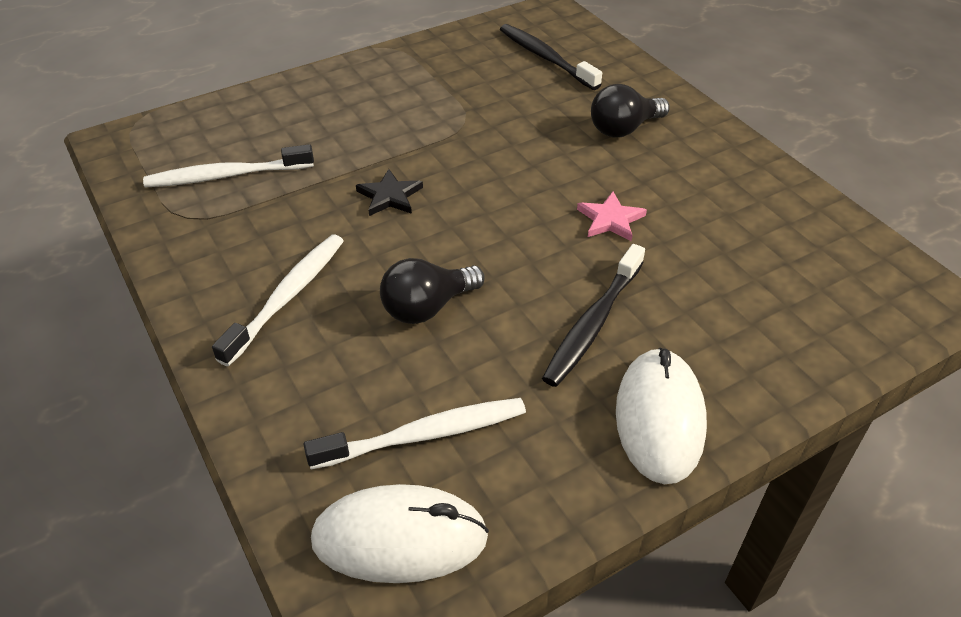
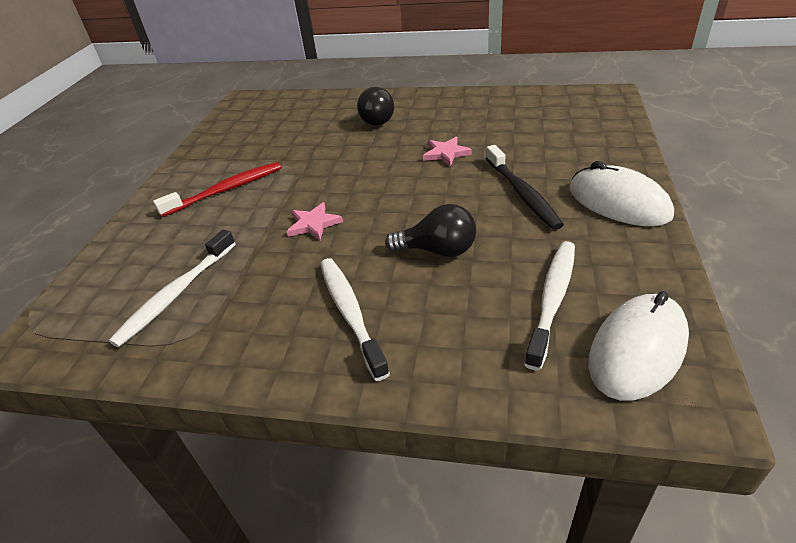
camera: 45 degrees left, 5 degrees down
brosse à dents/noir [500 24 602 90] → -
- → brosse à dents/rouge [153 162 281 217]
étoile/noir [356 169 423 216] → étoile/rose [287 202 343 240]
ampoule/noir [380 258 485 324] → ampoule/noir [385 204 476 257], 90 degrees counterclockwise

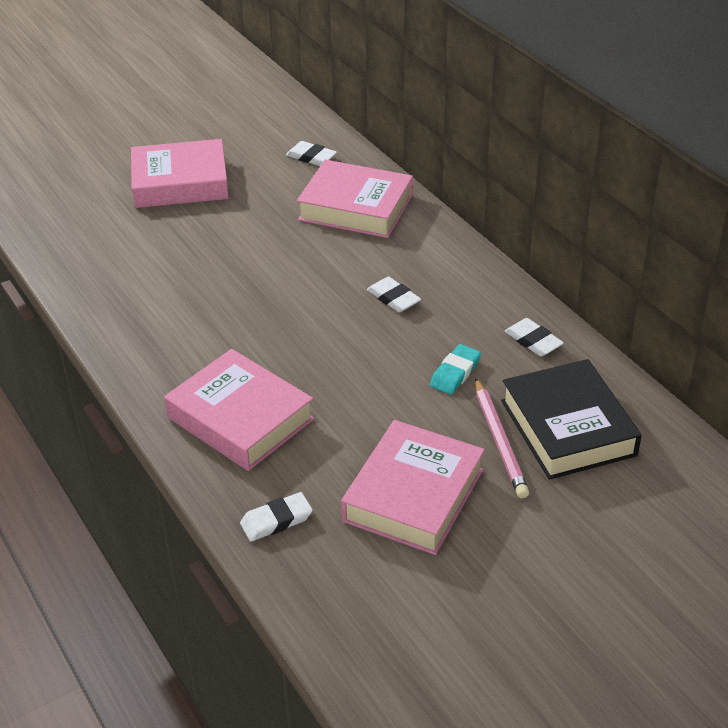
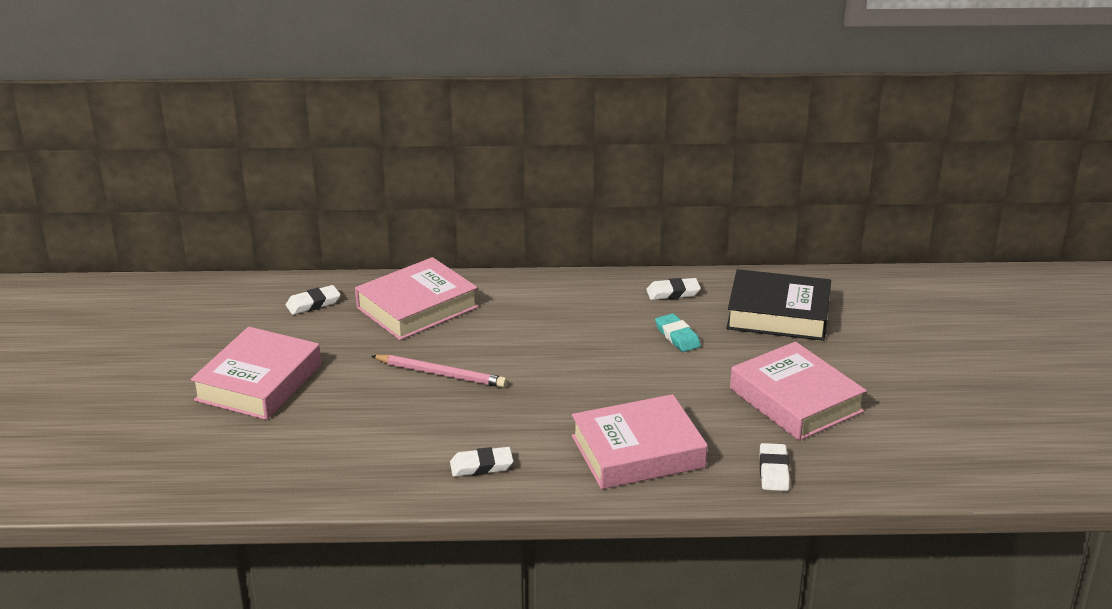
camera: 60 degrees left, 10 degrees down
gomme/blanc [367 277 421 313] → gomme/blanc [450 447 513 477], moved
crayon/rose [475 378 529 498] → crayon/rose [371 355 507 388], moved

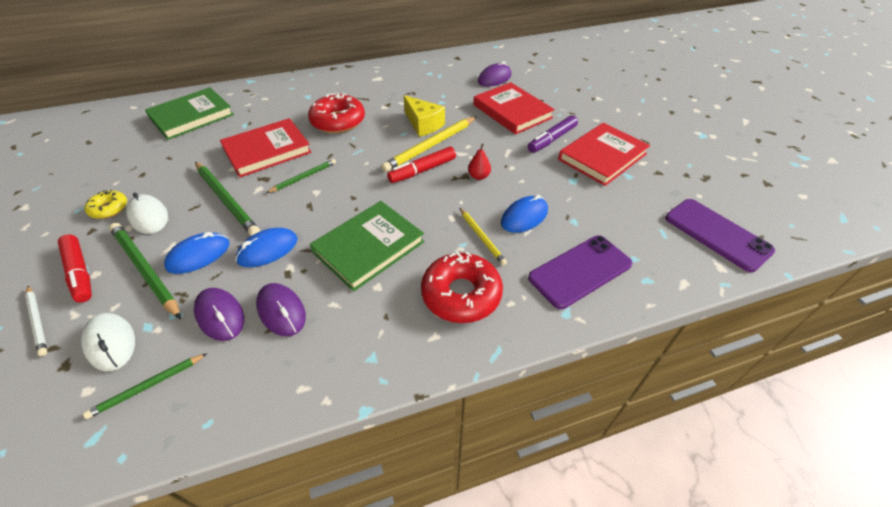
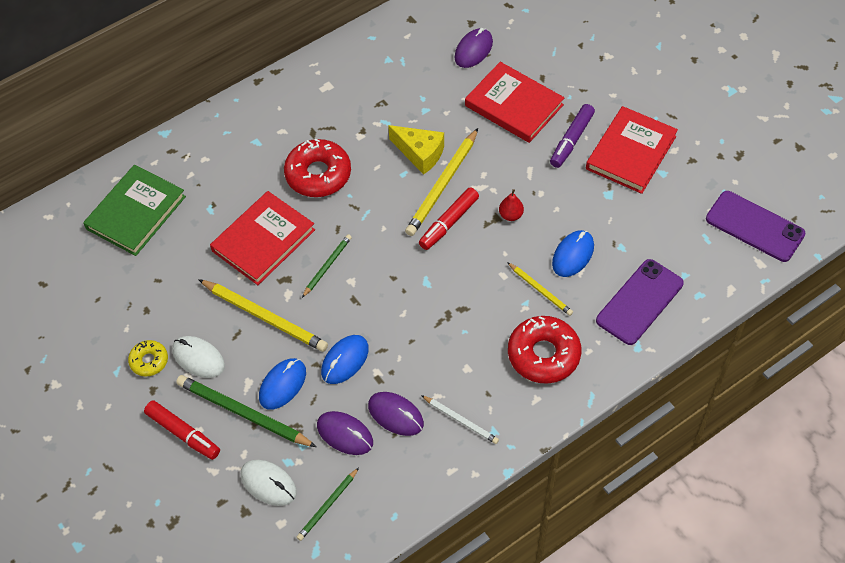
camera: 15 degrees left, 10 degrees up
livre/vert [310 201 424 292] → -
crayon/blanc [25 286 47 356] → crayon/blanc [421 395 499 444], moved
crayon/vert [195 162 260 236] → crayon/jaune [198 279 328 352]

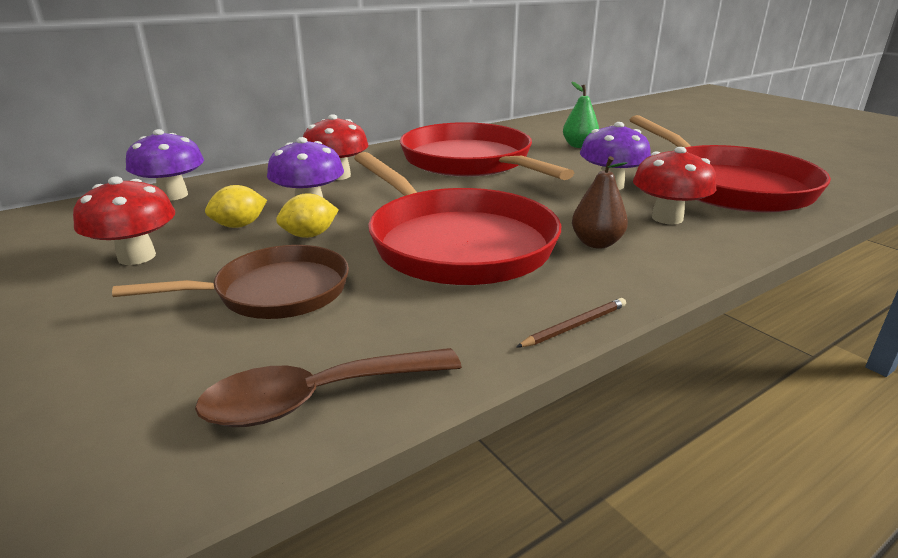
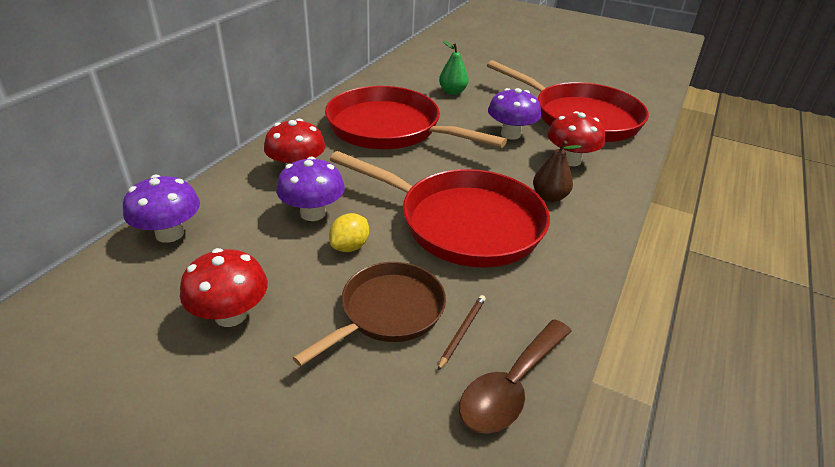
camera: 30 degrees left, 10 degrees up
citron/jaune [205 185 267 228] → -
crayon/marron [517 298 626 347] → crayon/marron [437 295 486 371], moved

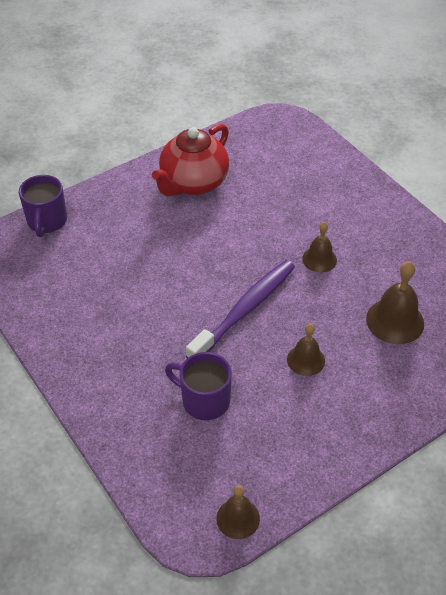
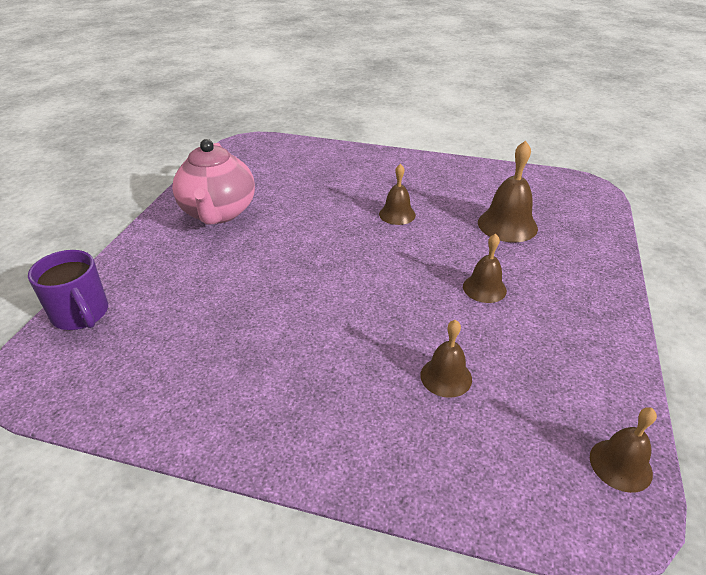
camera: 40 degrees left, 10 degrees down
brosse à dents/violet [186 260 295 358] → -
tasse/violet [165 352 232 420] → cloche/marron [420 319 472 398]
théière/rouge [152 124 229 196] → théière/rose [172 139 255 224]

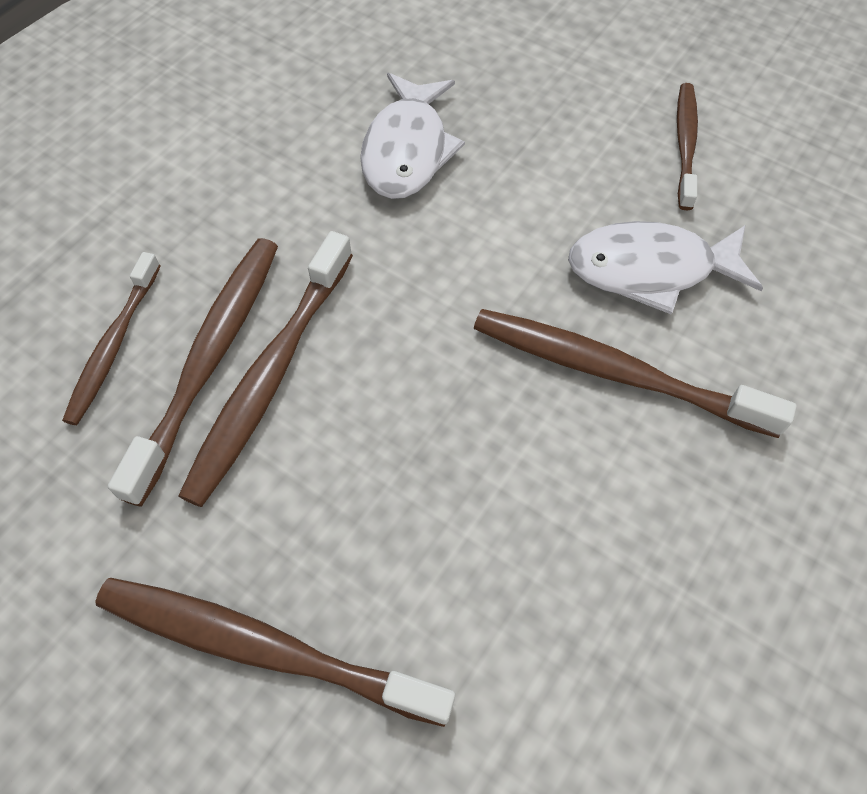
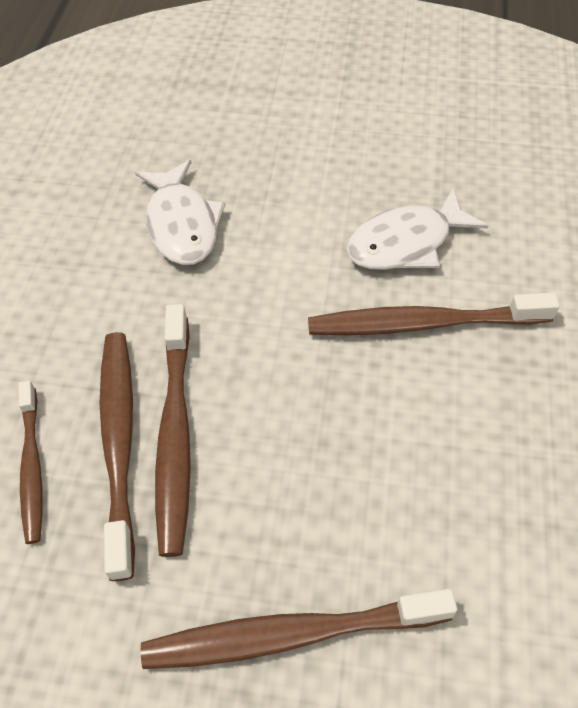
camera: 25 degrees left, 5 degrees down
brosse à dents/marron [677 83 698 210] → -

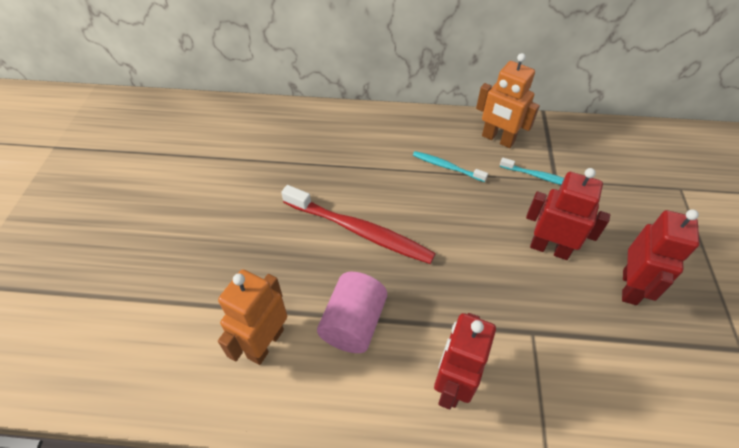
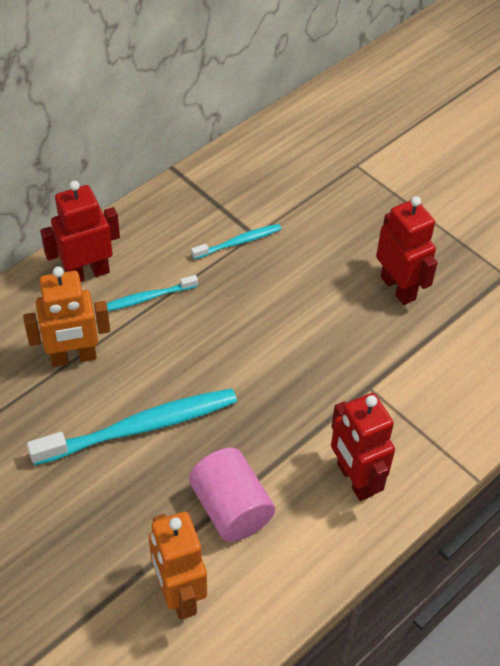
camera: 50 degrees left, 0 degrees up
robot/orange [476 53 540 148] → robot/orange [23 267 110 367], moved
robot/rouge [526 168 610 260] → robot/rouge [40 180 120 282], moved
brosse à dents/rouge [281 185 436 264] → brosse à dents/turquoise [27 388 237 465]

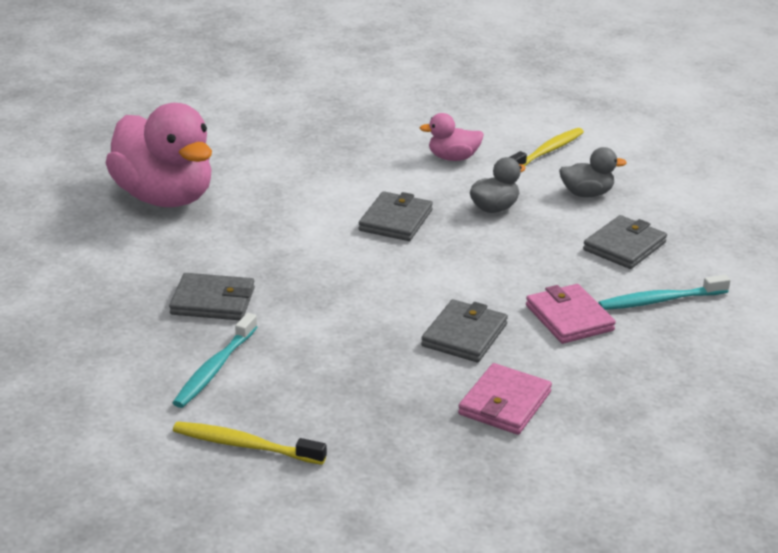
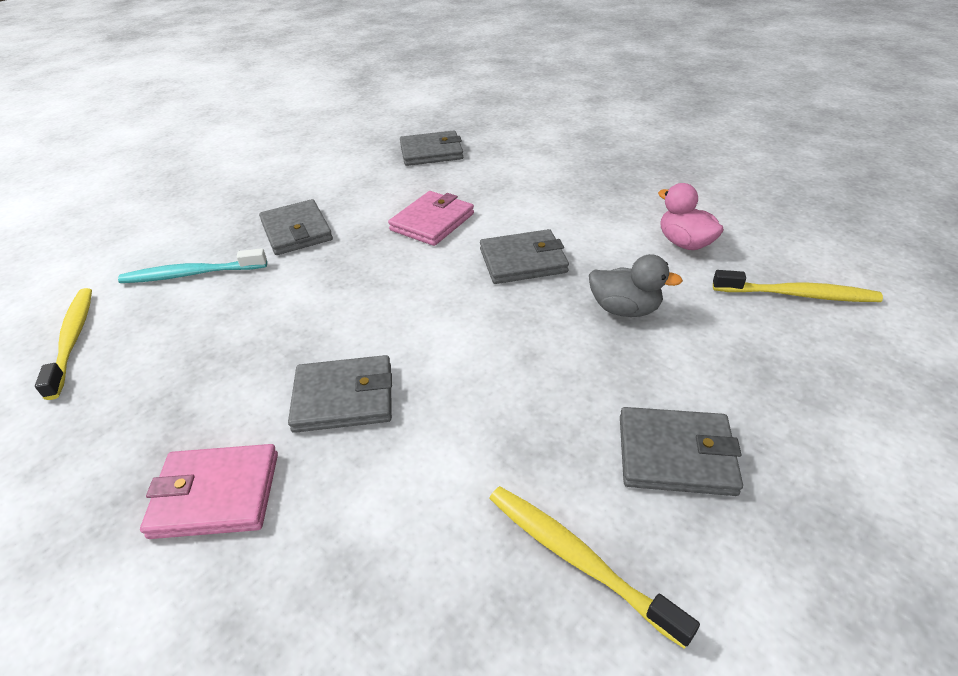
camera: 60 degrees right, 10 degrees up
canard/gris [559 147 627 197] → -
portefeuille/rose [526 284 616 344] → portefeuille/rose [388 191 474 246], moved
canard/rose [106 103 212 207] → portefeuille/gris [400 130 463 166]
brosse à dents/turquoise [598 275 730 310] → brosse à dents/jaune [489 486 700 649]

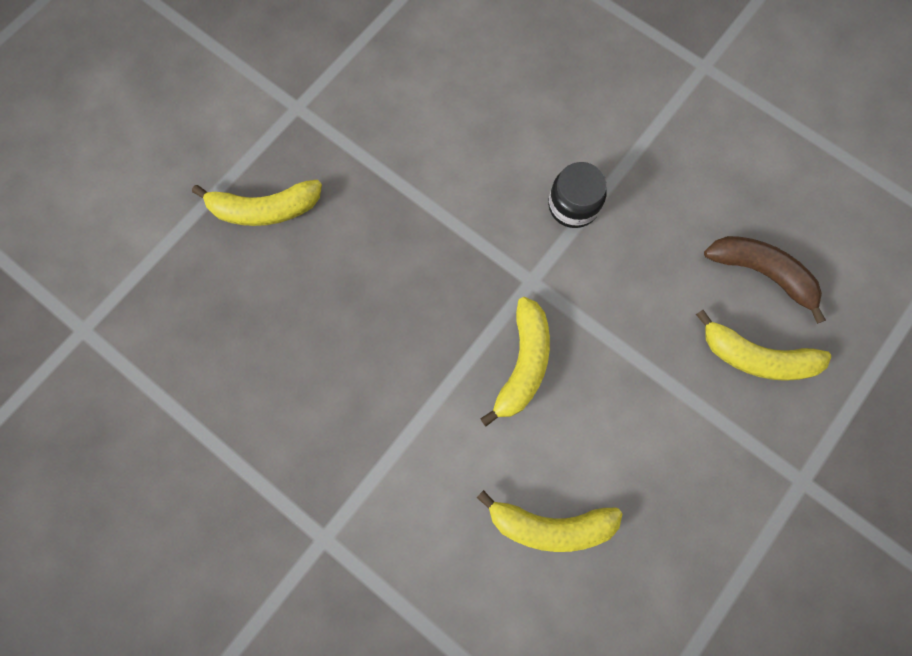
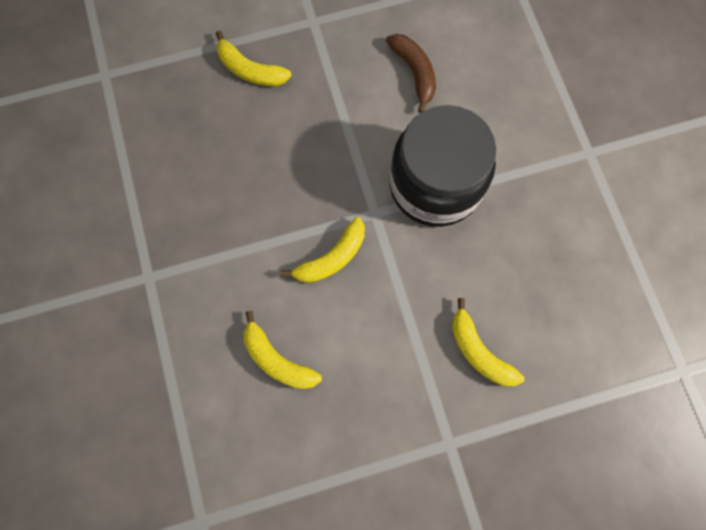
camera: 35 degrees right, 0 degrees up
banane/marron [704 236 826 324] → banane/marron [386 34 436 113], moved
bocal/noir [548 162 607 228] → bocal/noir [390 105 496 227], x2.40

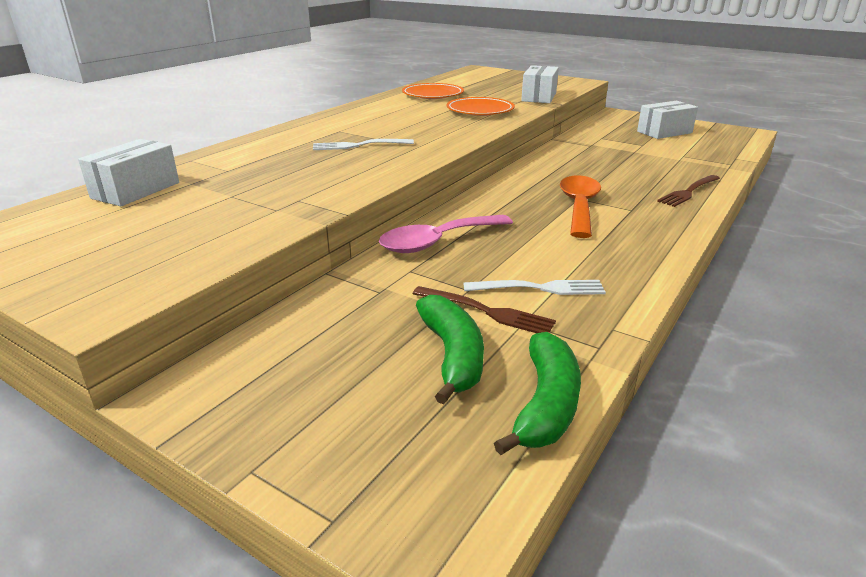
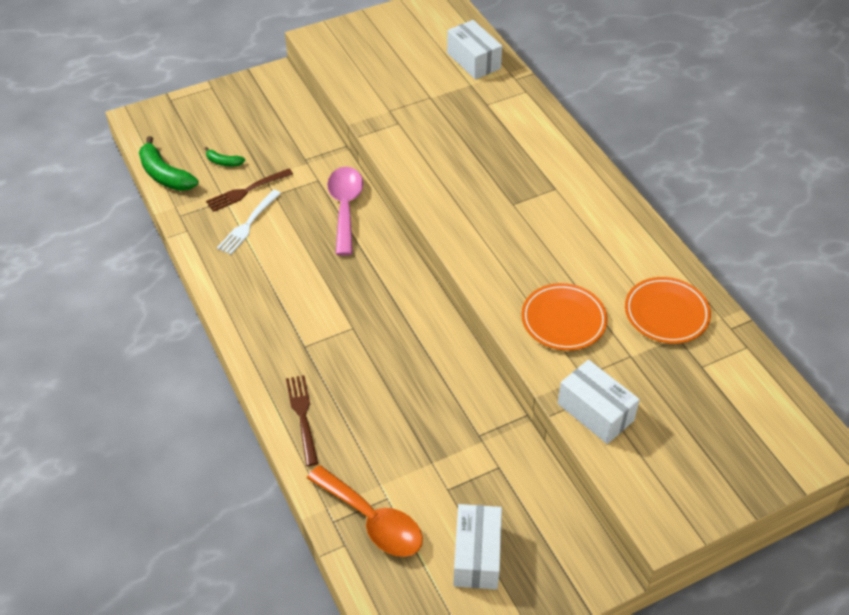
camera: 120 degrees right, 20 degrees up
fourchette/blanc [313 139 414 150] → -
cuillère/orange [560 175 601 238] → cuillère/orange [307 465 423 557], moved
banane/vert [416 295 484 404] → banane/vert [205 147 245 166], x0.52

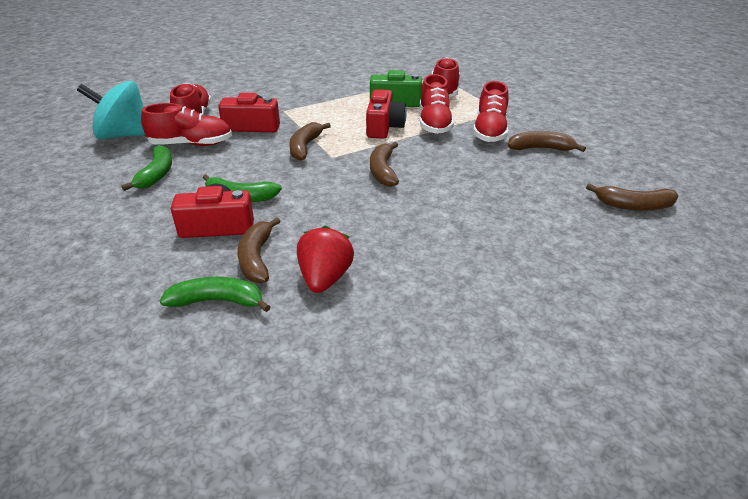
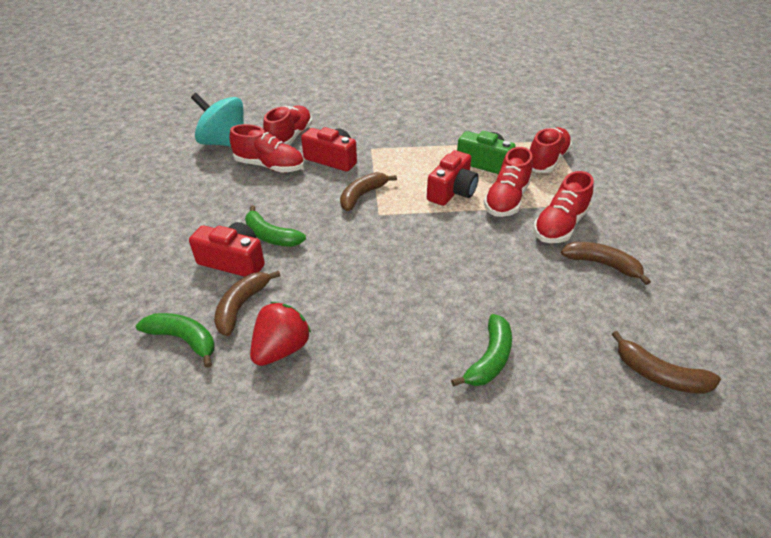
camera: 25 degrees right, 5 degrees up
banane/marron [370 142 399 187] → -
banane/vert [122 145 172 191] → banane/vert [451 314 512 387], moved

